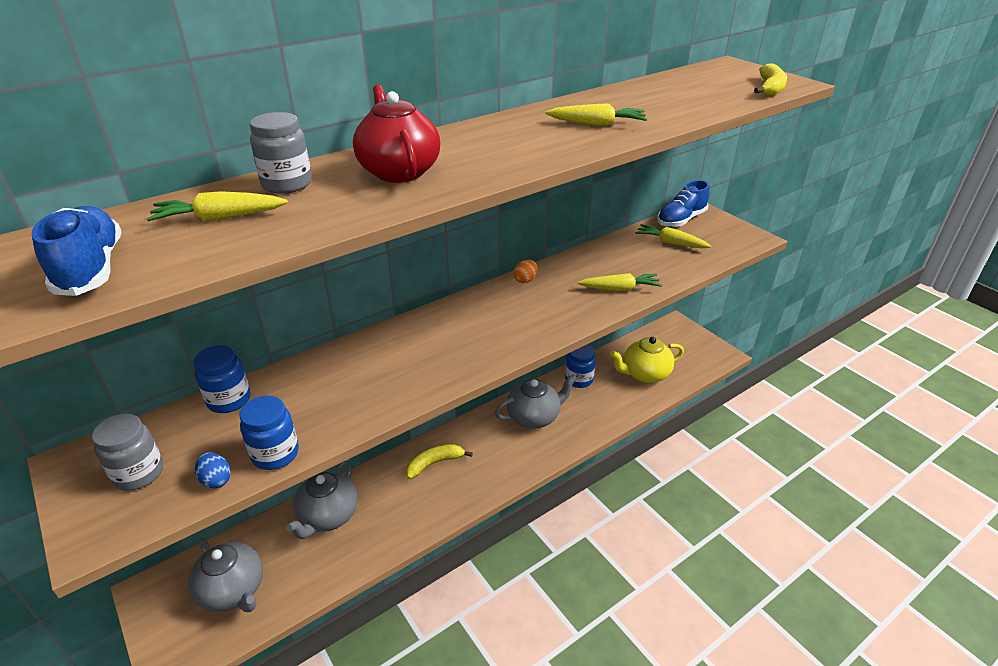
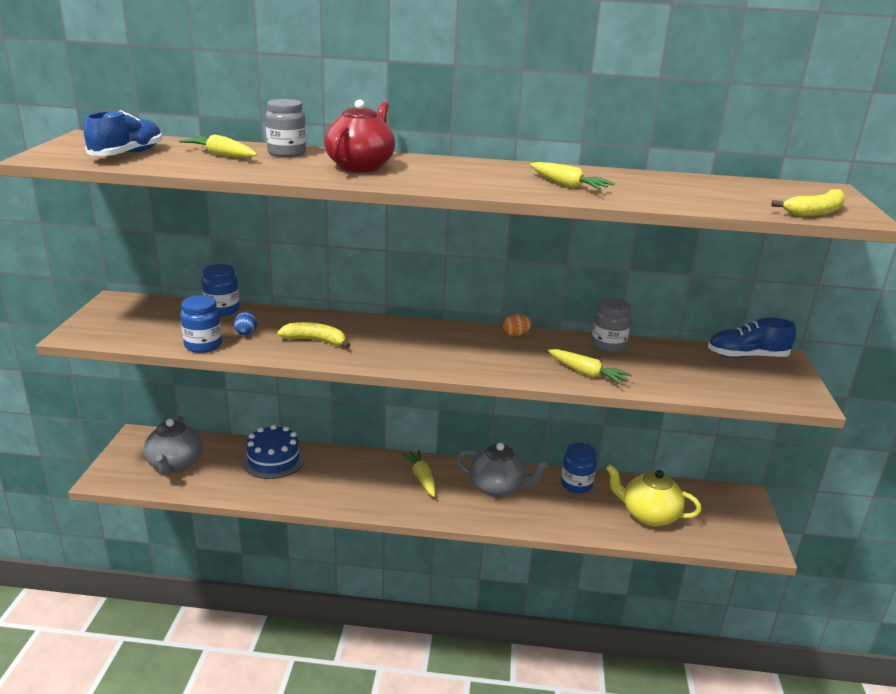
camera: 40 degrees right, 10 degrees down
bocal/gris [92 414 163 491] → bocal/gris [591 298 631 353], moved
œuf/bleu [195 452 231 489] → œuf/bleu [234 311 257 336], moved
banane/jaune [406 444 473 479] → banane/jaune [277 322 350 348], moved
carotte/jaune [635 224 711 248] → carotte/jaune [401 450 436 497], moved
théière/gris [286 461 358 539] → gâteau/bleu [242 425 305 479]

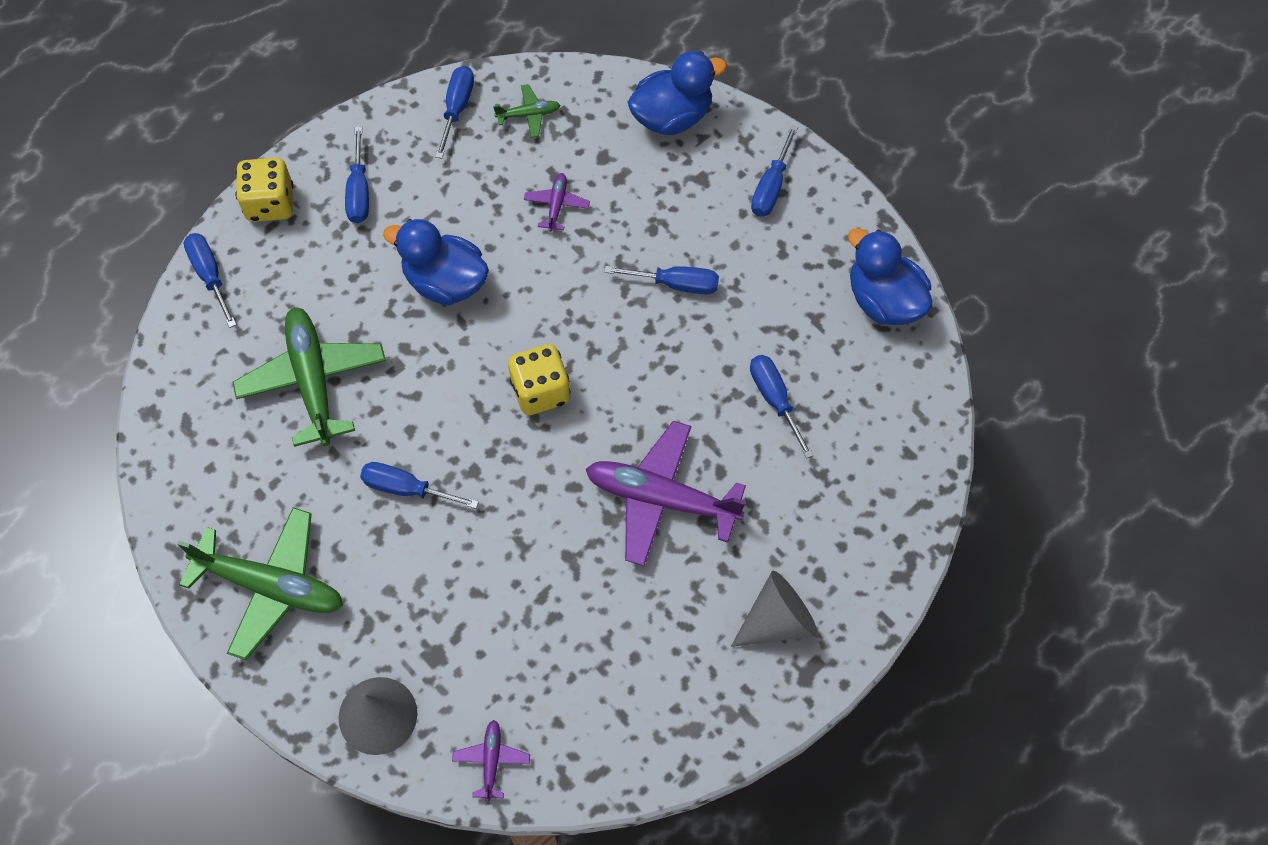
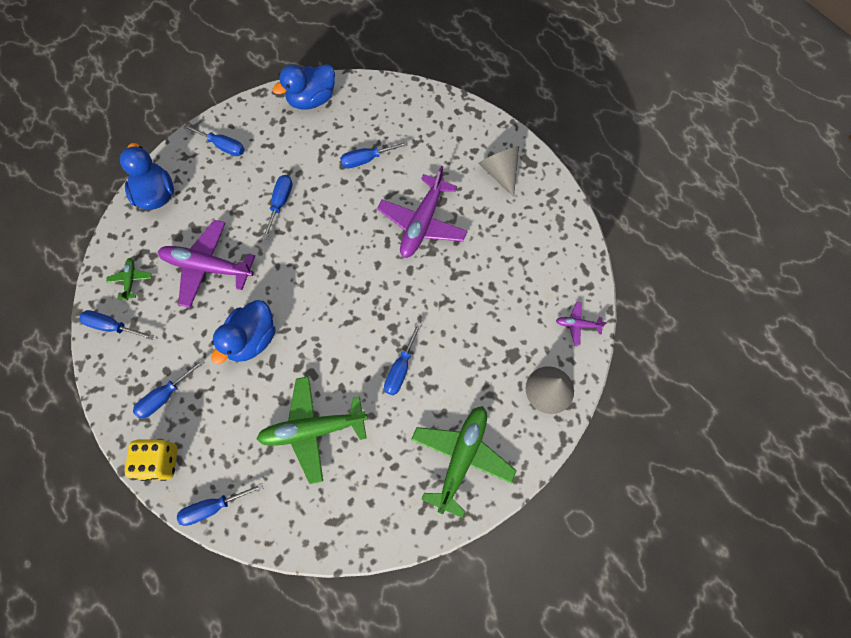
camera: 85 degrees left, 5 degrees up
dé/jaune [508 344 571 415] → -
tournevis/bleu [345 126 369 223] → tournevis/bleu [133 359 205 419], 135 degrees clockwise
avion/violet [524 173 590 232] → avion/violet [158 220 255 308], x2.17

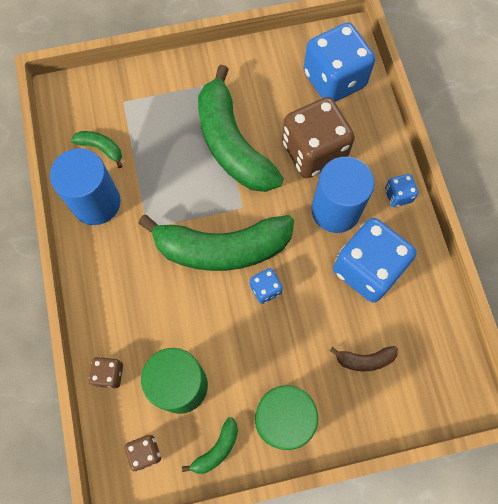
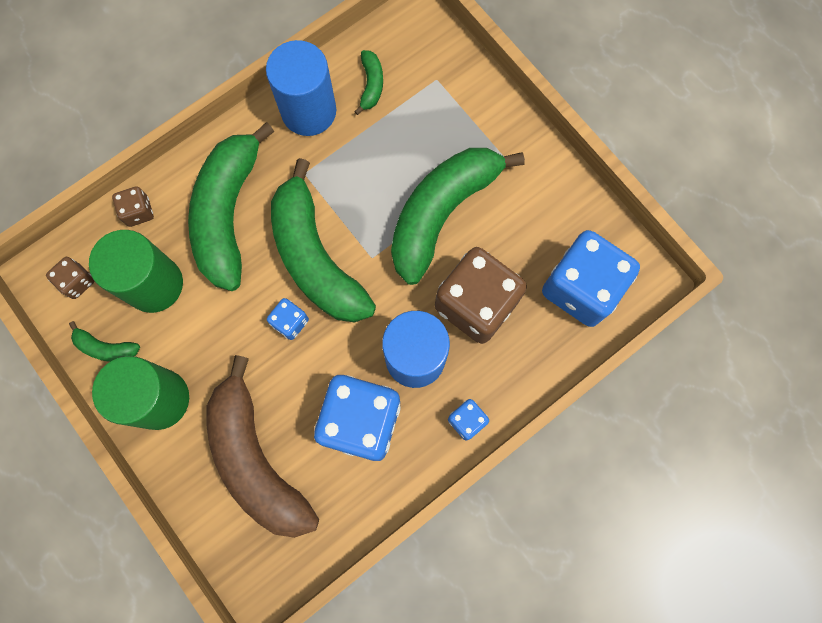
camera: 65 degrees right, 5 degrees up
- → banane/vert [188 122 274 291]
banane/marron [330 346 398 371] → banane/marron [206 355 319 538], x2.40

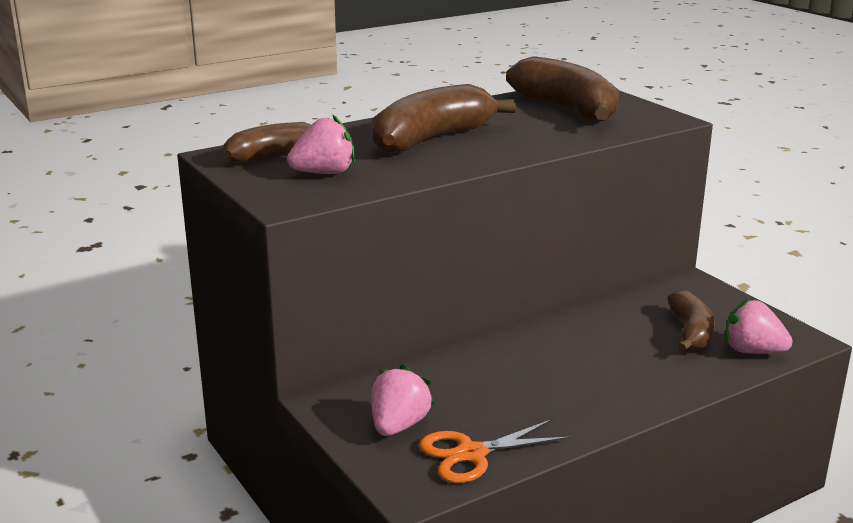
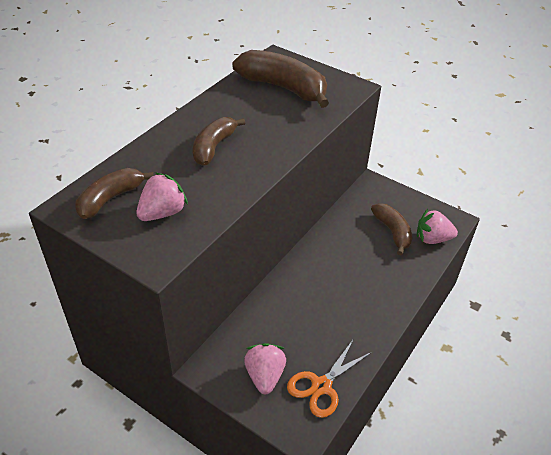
camera: 25 degrees left, 20 degrees up
banane/marron [372 84 516 153] → banane/marron [193 117 245 166], x0.62

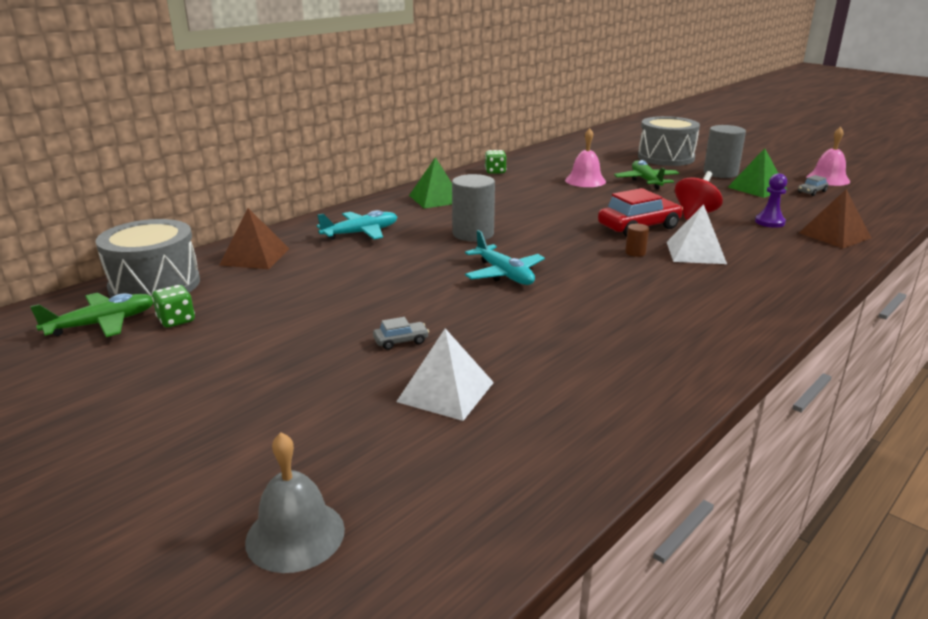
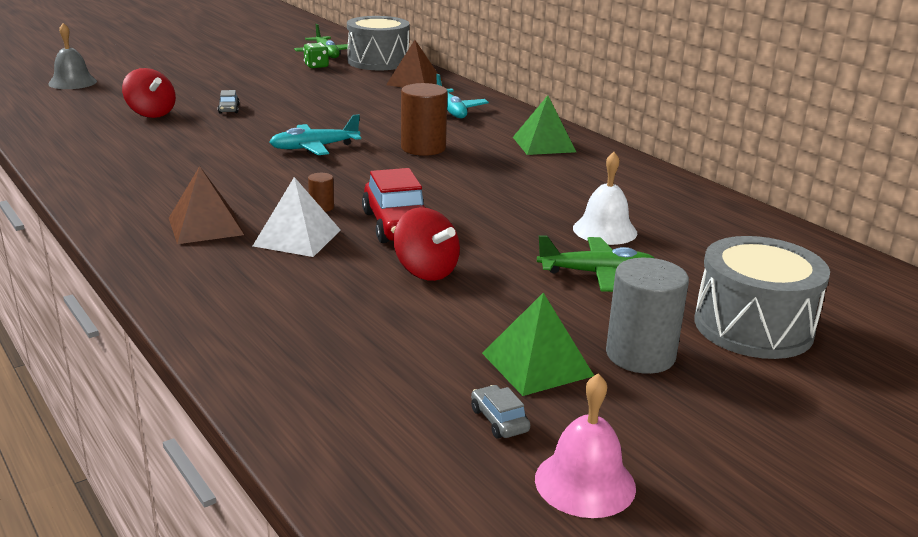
camera: 100 degrees right, 0 degrees up
dé/vert [485 150 506 174] → -
pion/violet [755 173 787 228] → -
pyramide/marron [799 189 871 248] → pyramide/marron [169 166 244 244], moved
pyramide/blanc [396 328 494 421] → toupie/rouge [122 68 176 118]
cylindre/gris [452 174 495 241] → cylindre/marron [401 83 448 156]
cloche/rose [565 128 606 187] → cloche/blanc [573 152 637 245]

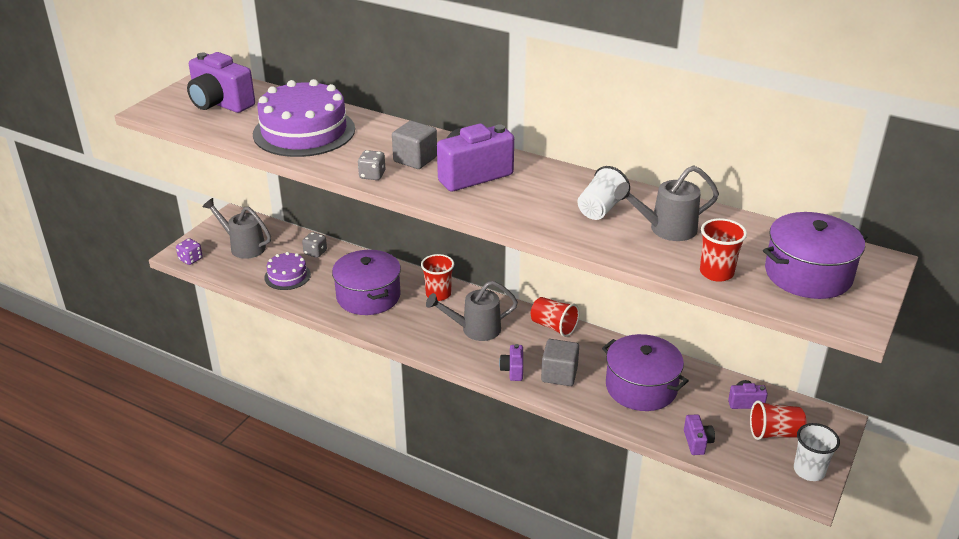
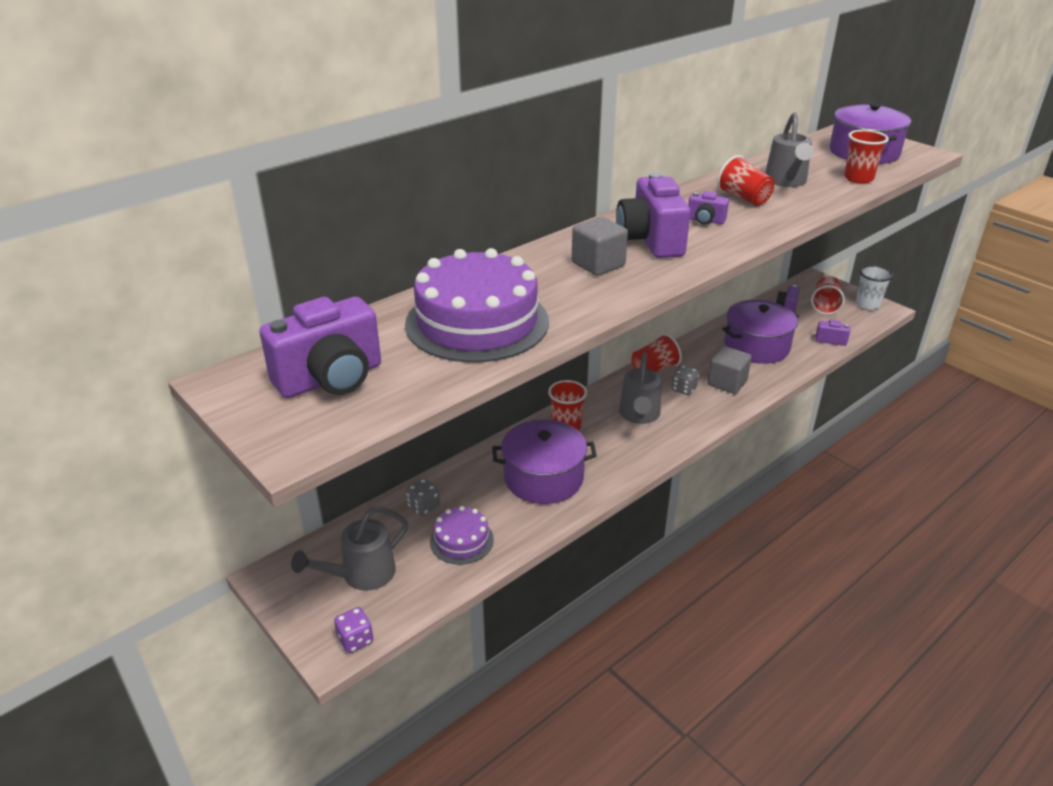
camera: 70 degrees left, 0 degrees up
dé/gris [358 150 385 180] → dé/gris [671 365 699 395], moved
appareil photo/violet [499 344 523 381] → appareil photo/violet [688 191 729 224], moved
gobelet/blanc [578 166 630 220] → gobelet/rouge [717 155 774 206]

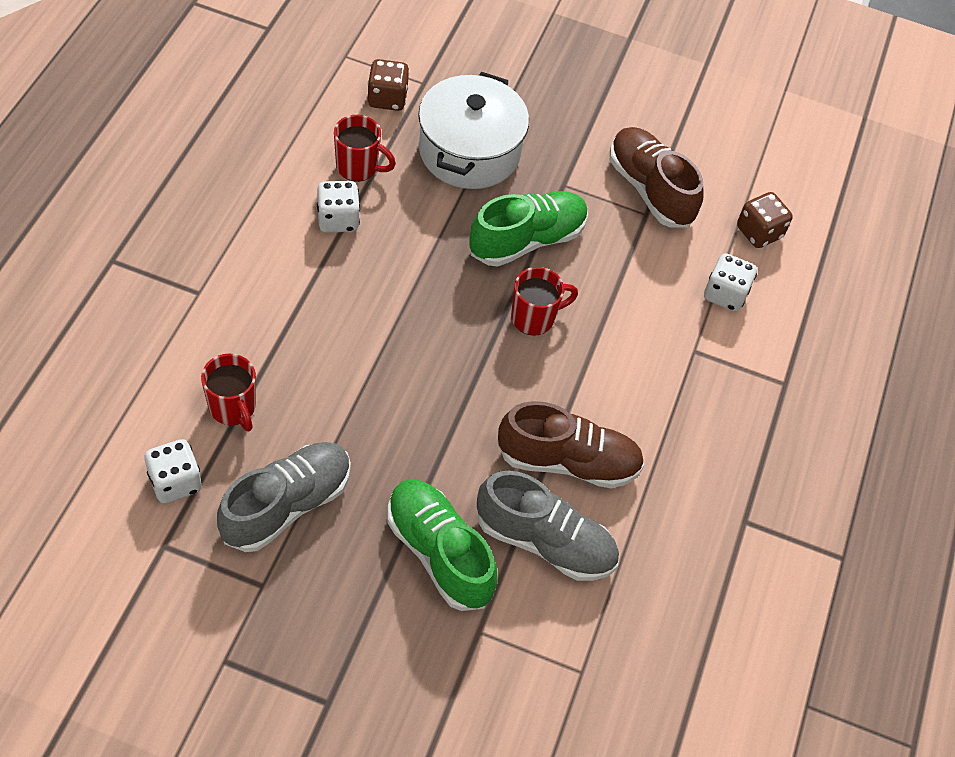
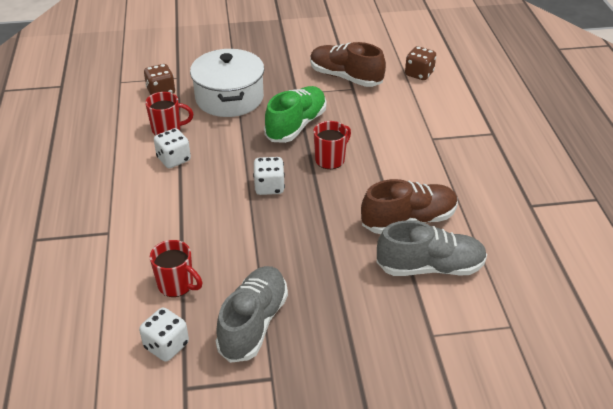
camera: 20 degrees left, 15 degrees down
chaussure/vert [387 479 497 611] → -
dé/blanc [704 253 757 312] → dé/blanc [253 157 285 195], moved

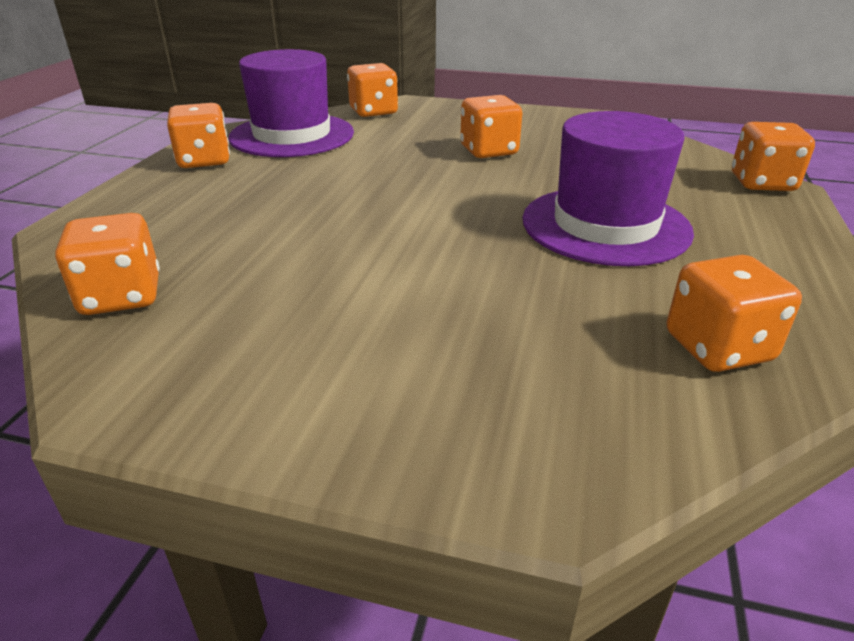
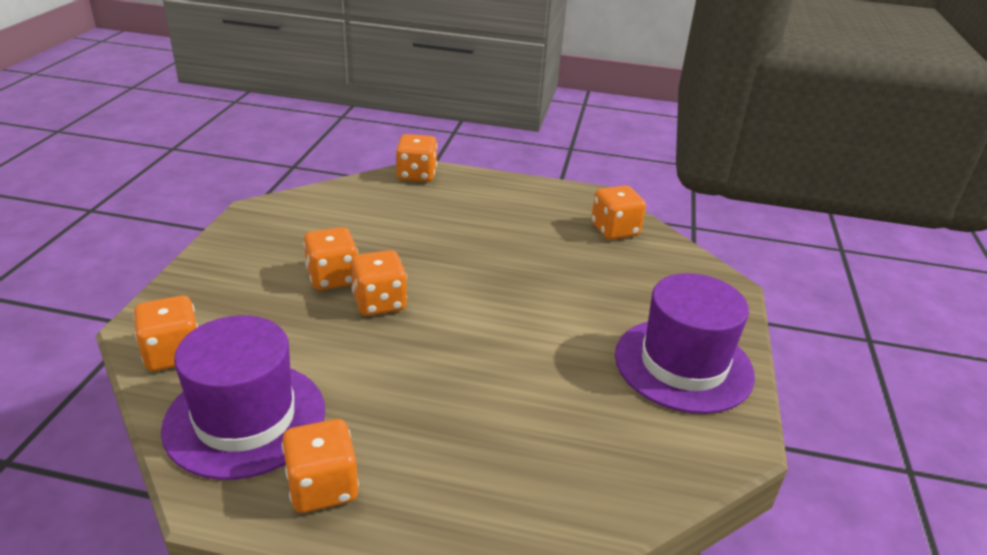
camera: 95 degrees left, 0 degrees up
dé/orange [55 213 160 315] → dé/orange [351 250 407 316], moved
chapeau/violet [522 111 694 266] → chapeau/violet [615 273 755 414], moved

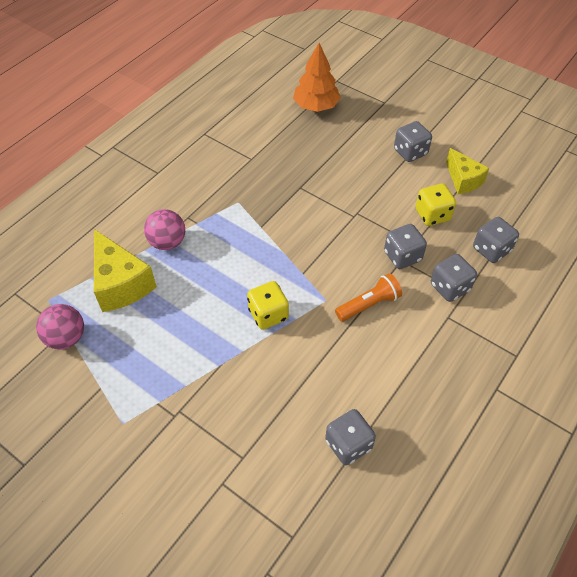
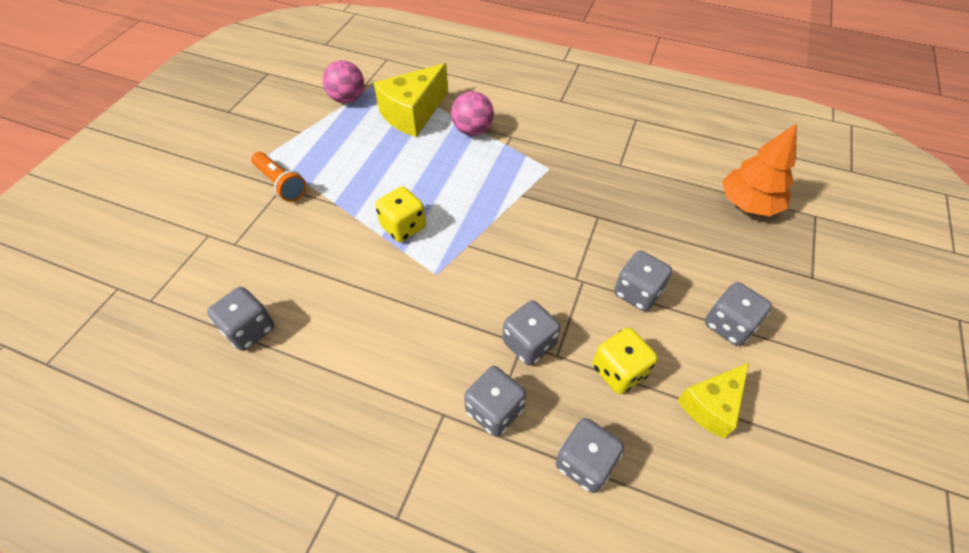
camera: 75 degrees right, 0 degrees up
- → dé/gris [614 251 672 311]
lampe de poche/orange [335 273 402 322] → lampe de poche/orange [251 152 306 202], moved

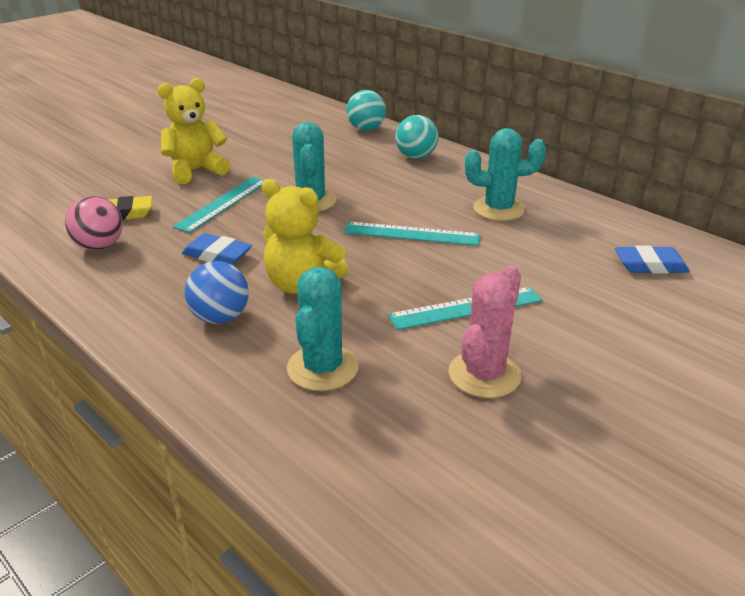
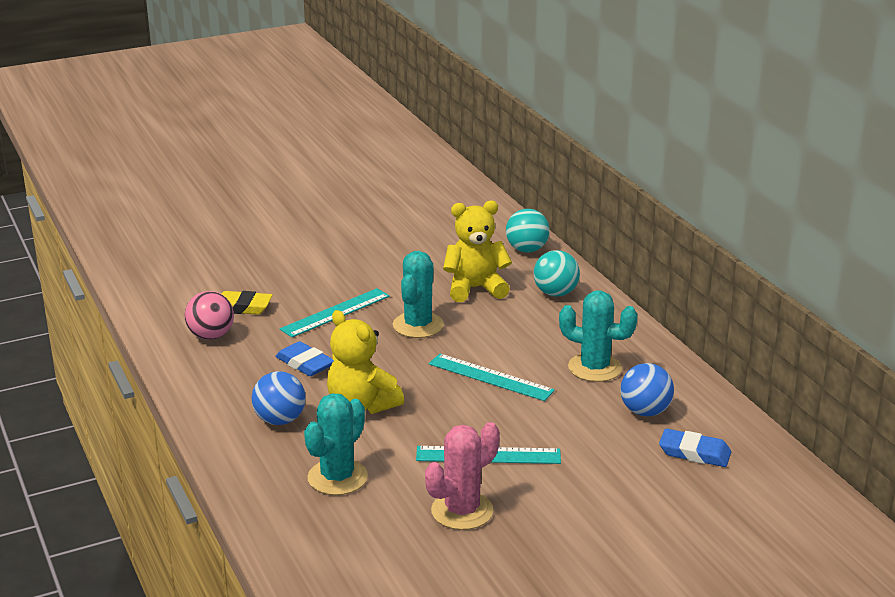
camera: 20 degrees right, 5 degrees down
- → balle/bleu [620 363 674 416]
ours en peluche/jaune [158 78 230 184] → ours en peluche/jaune [443 201 512 302], moved

